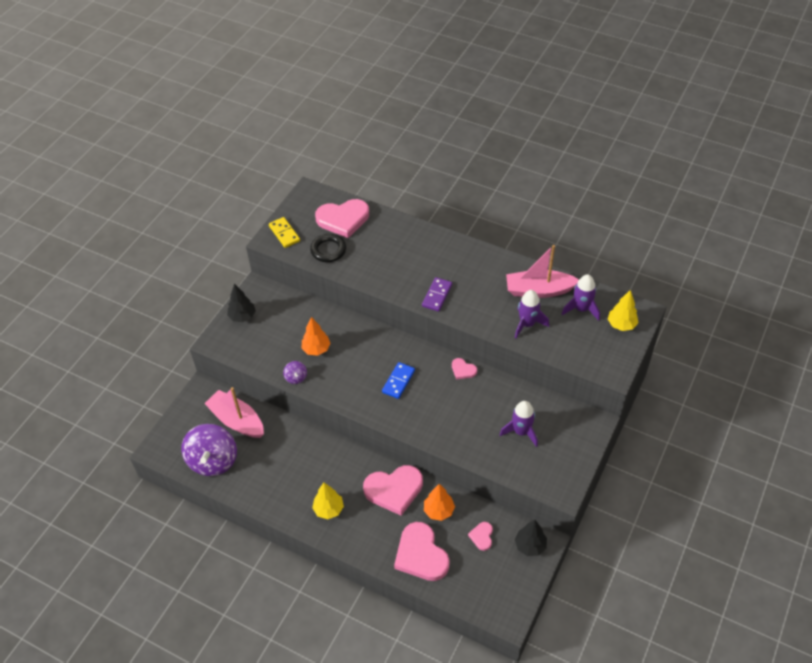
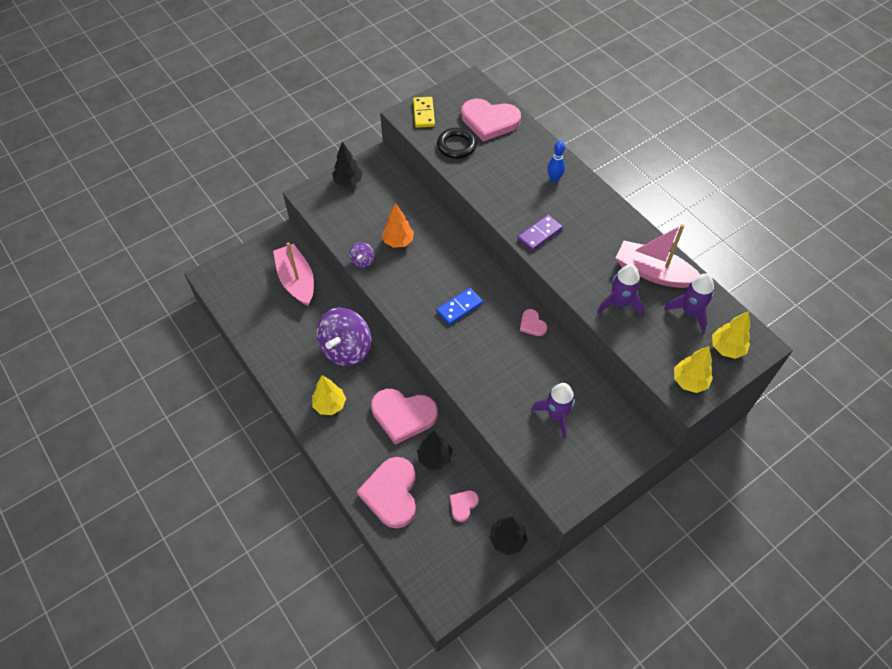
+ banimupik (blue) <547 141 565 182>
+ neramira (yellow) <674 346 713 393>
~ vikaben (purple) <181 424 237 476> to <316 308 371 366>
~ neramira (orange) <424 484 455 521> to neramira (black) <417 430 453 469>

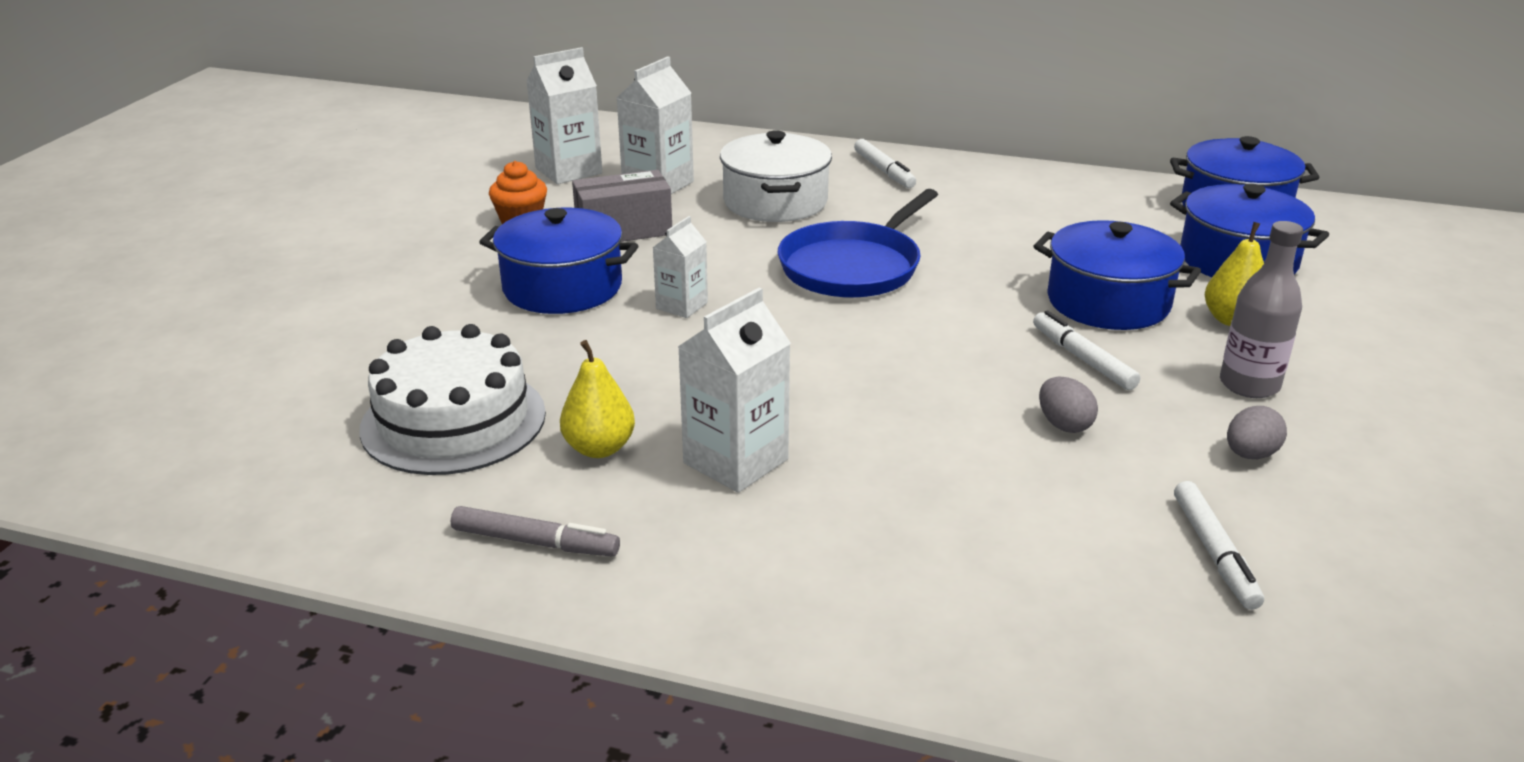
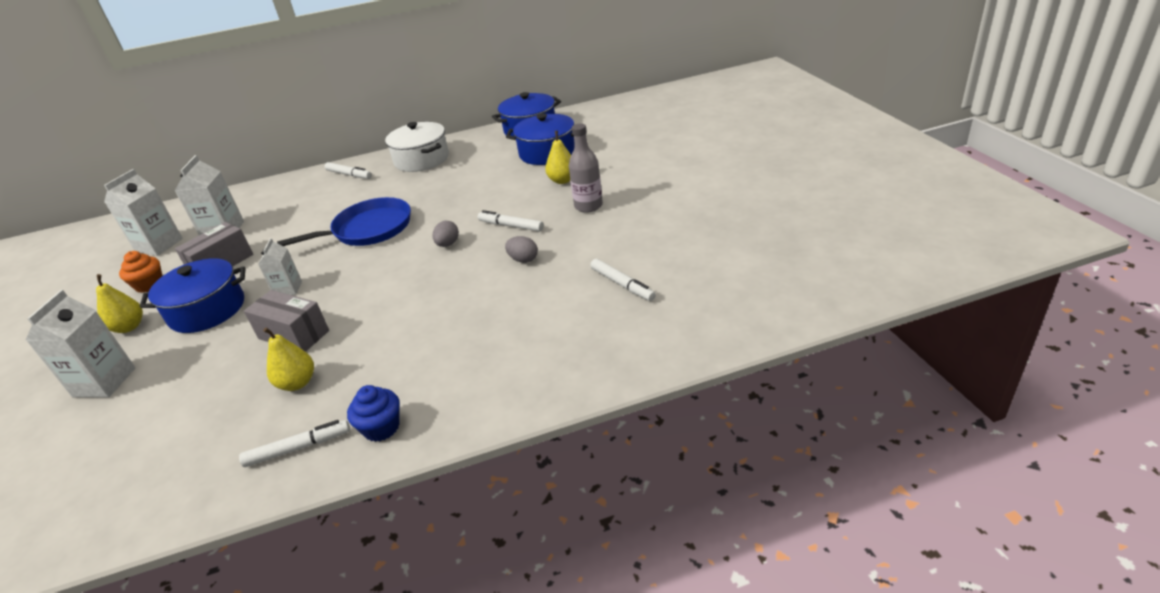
- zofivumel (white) <359 324 546 475>
- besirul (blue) <1033 220 1201 330>
+ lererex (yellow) <96 274 143 333>
+ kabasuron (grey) <244 290 329 352>
+ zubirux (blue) <347 385 400 442>
~ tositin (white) <678 287 791 493> to <26 290 135 397>
~ besirul (white) <720 130 832 222> to <385 122 449 172>
~ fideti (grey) <1227 406 1287 459> to <432 221 459 247>
~ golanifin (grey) <451 506 620 557> to golanifin (white) <239 420 350 467>
~ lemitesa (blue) <778 189 938 298> = <277 197 411 246> 120 degrees counterclockwise

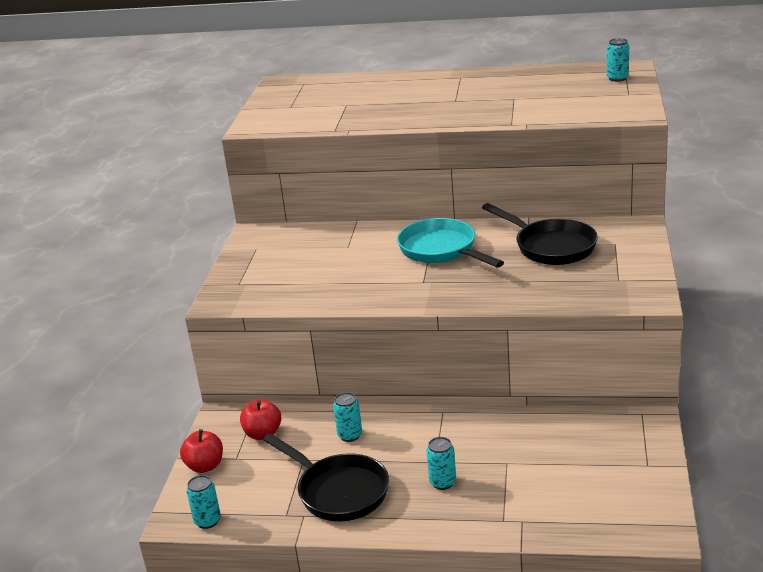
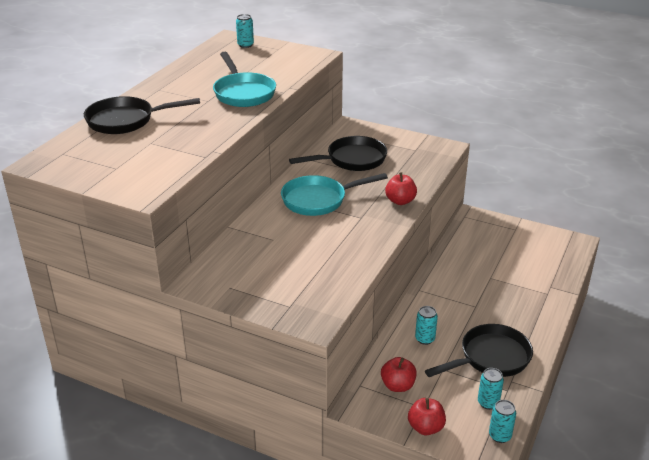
+ lemitesa (black) <84 96 200 134>
+ lemitesa (turquoise) <213 52 276 107>
+ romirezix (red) <385 172 417 205>
~ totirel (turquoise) <427 437 456 490> to <478 368 504 410>

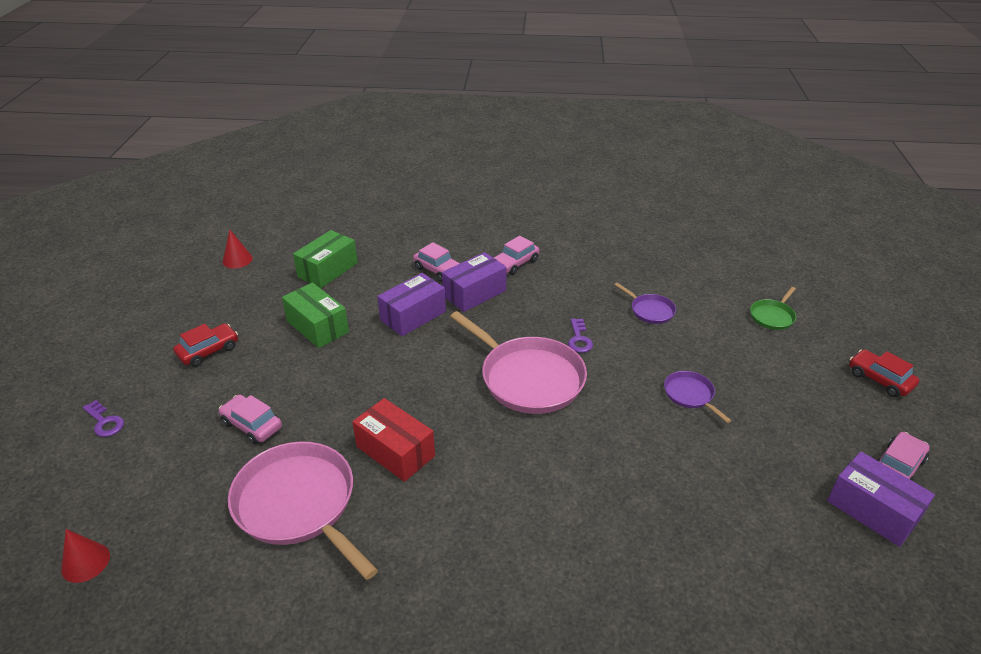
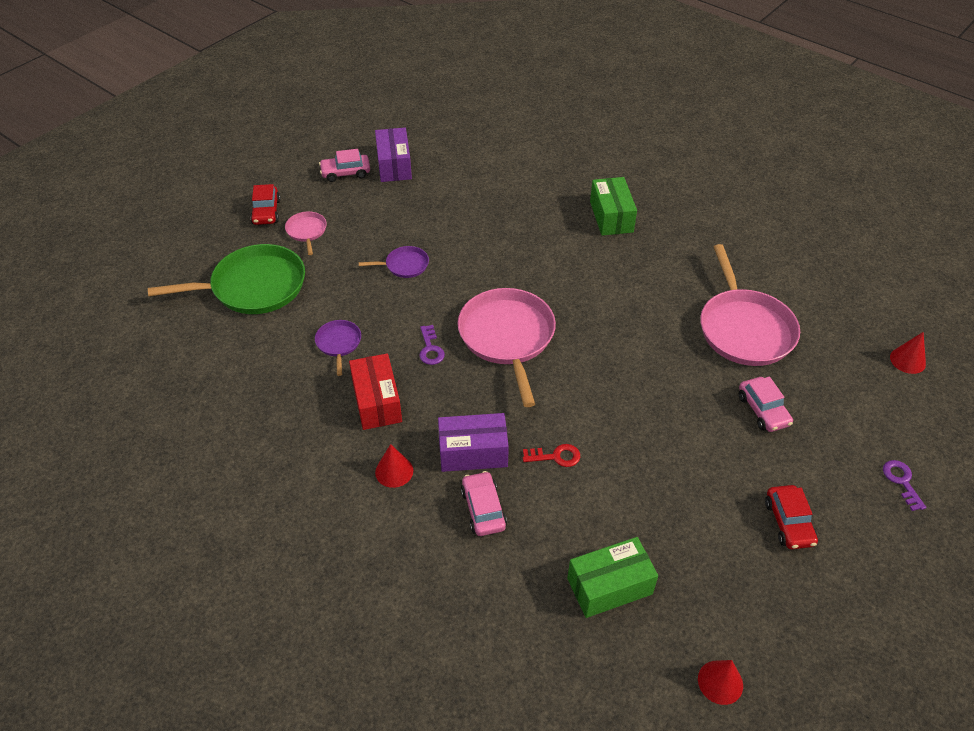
+ lemitesa (pink) <285 212 327 255>
~ kabasuron (green) <282 283 349 348> to <590 177 637 236>
~ kabasuron (red) <352 398 435 482> to <349 353 402 430>
~ kabasuron (purple) <377 273 446 336> to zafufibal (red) <523 444 580 467>
~ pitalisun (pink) <494 236 539 275> to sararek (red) <375 444 413 488>
~ pitalisun (red) <173 324 238 367> = <765 485 818 549> 90 degrees counterclockwise
~ zafufibal (purple) <568 319 593 353> = <419 325 445 365> 135 degrees clockwise
~ lemitesa (purple) <664 371 732 423> = <359 246 429 278> 105 degrees counterclockwise
~ lemitesa (green) <750 287 796 330> = <148 244 305 314> x2.12

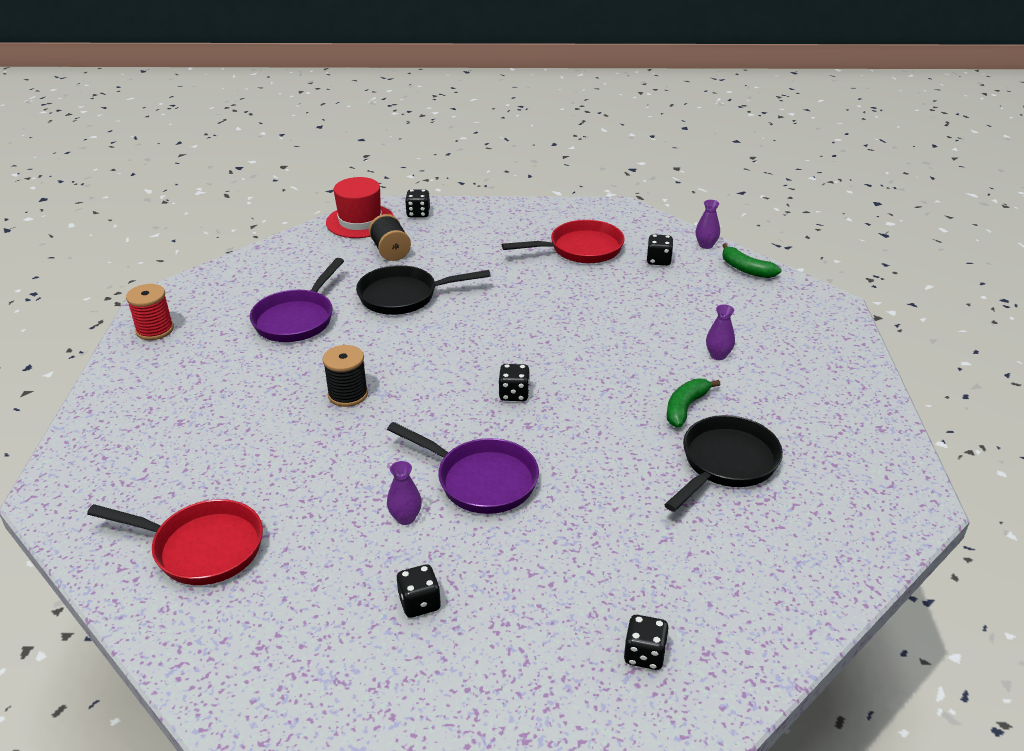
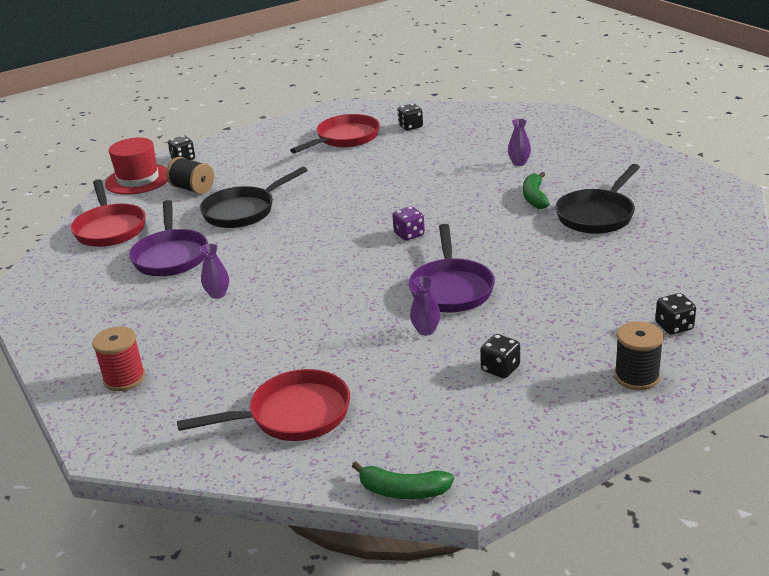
+ lemitesa (red) <71 179 146 247>
~ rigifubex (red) <126 284 174 340> to <92 326 145 391>
~ rigifubex (black) <323 345 368 407> to <614 321 664 390>
~ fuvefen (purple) <696 200 720 249> to <200 244 229 299>
~ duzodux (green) <722 243 781 278> to <352 462 454 499>
~ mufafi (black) <499 364 530 401> to mufafi (purple) <392 206 425 241>
~ lemitesa (purple) <387 422 539 514> = <408 224 495 312> 90 degrees clockwise
~ lemitesa (black) <664 415 783 512> = <555 164 640 234> 150 degrees counterclockwise

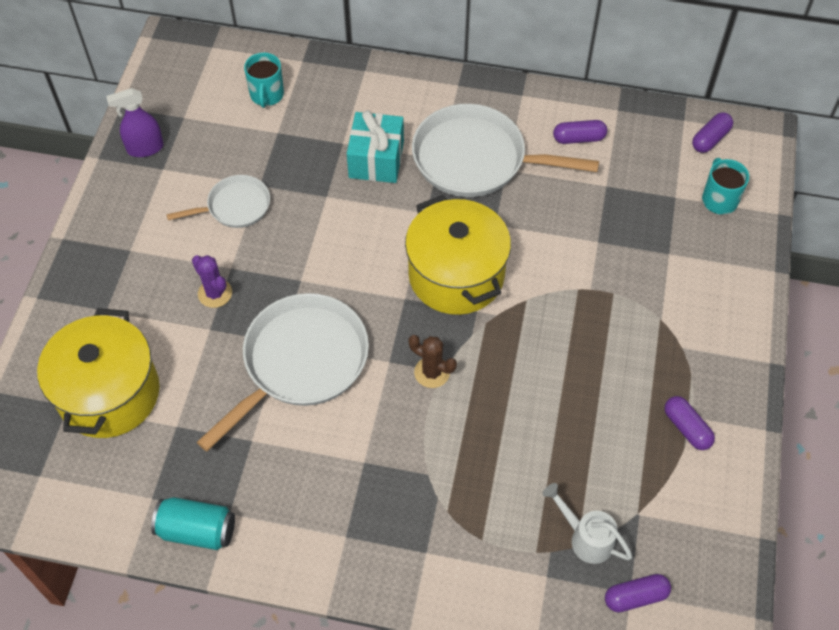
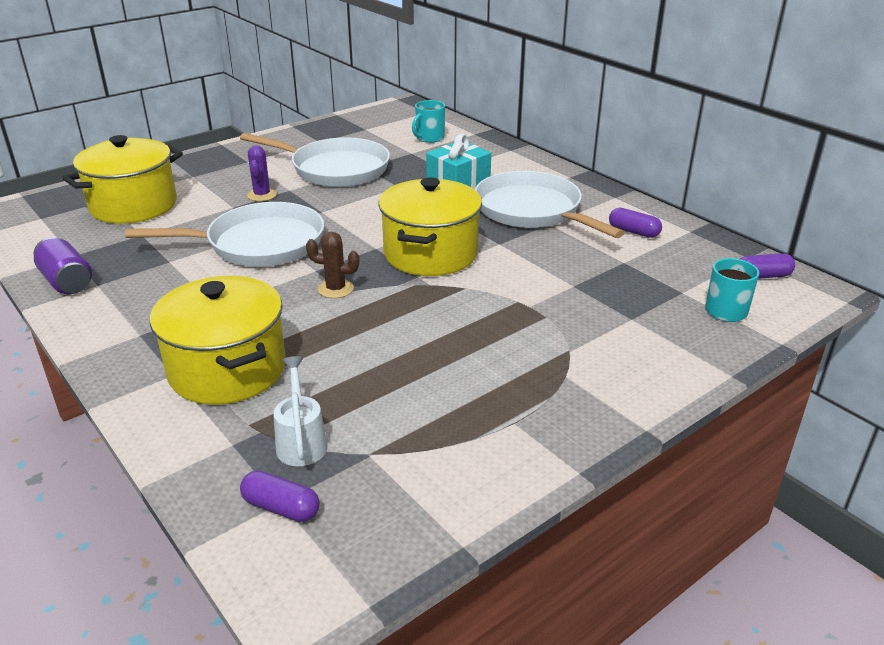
- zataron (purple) <106 88 164 157>
- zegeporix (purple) <664 396 715 450>
+ besirul (yellow) <150 276 286 405>
~ totirel (turquoise) <151 497 235 550> to totirel (purple) <34 237 92 294>
~ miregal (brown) <409 335 457 388> = <306 232 359 298> 60 degrees counterclockwise
~ lemitesa (white) <166 175 270 228> = <240 133 390 187> x1.84

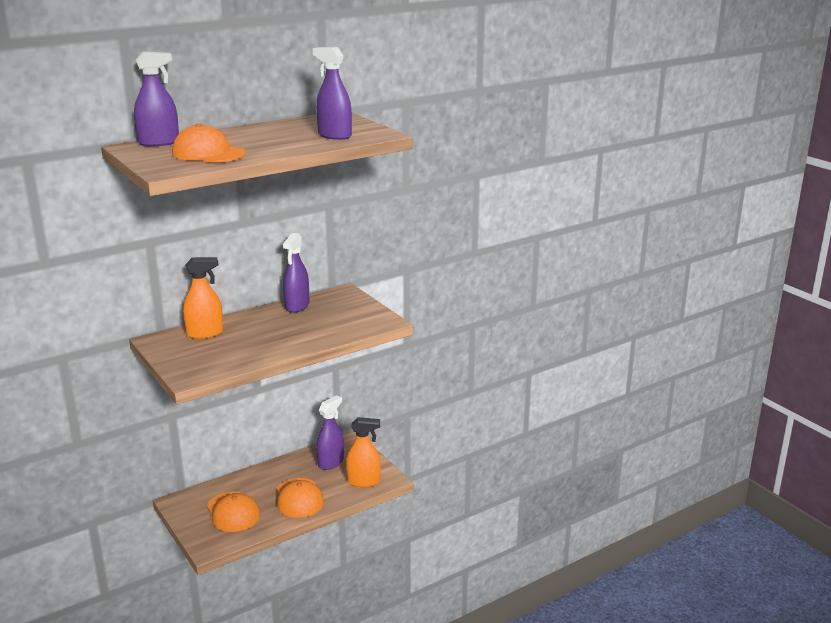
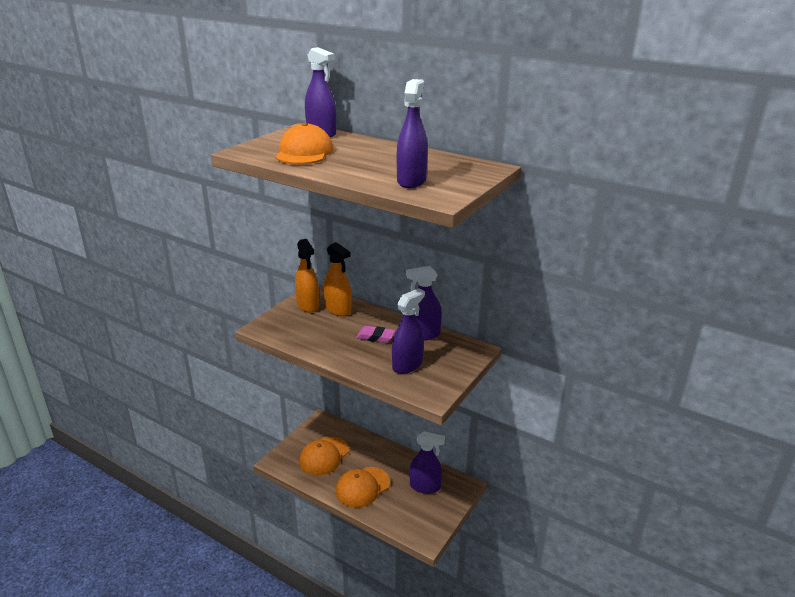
+ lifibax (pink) <356 326 396 343>
+ zataron (purple) <392 288 425 374>
~ zataron (orange) <346 417 381 487> to <295 239 319 312>

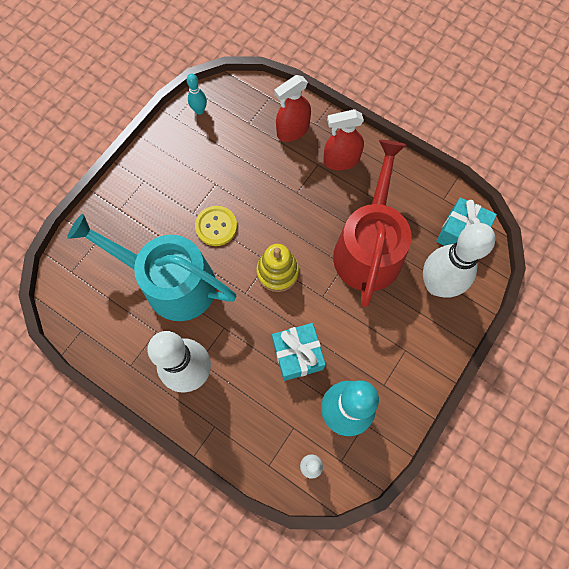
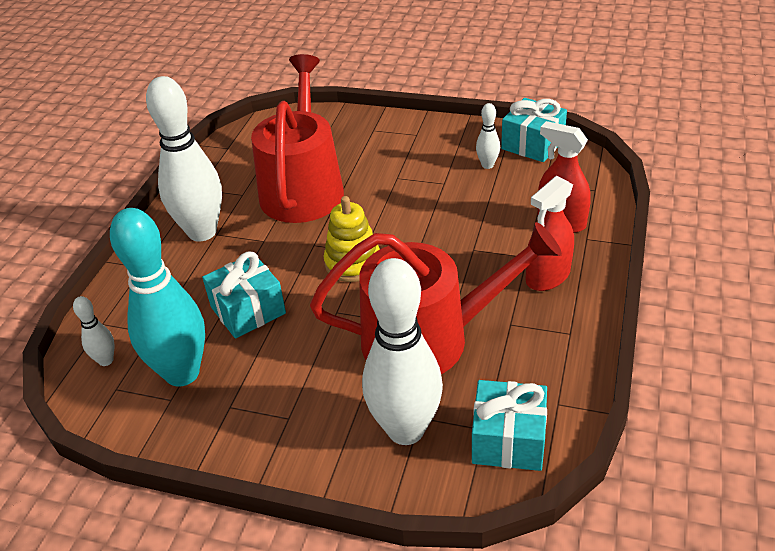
- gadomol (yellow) <195 206 237 246>
+ banimupik (white) <476 103 500 169>
~ banimupik (turquoise) <187 73 207 115> to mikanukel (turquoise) <501 98 567 162>
~ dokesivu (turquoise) <67 214 236 321> to dokesivu (red) <251 54 344 223>
~ zataron (red) <324 109 364 170> = <526 176 574 291> 105 degrees counterclockwise

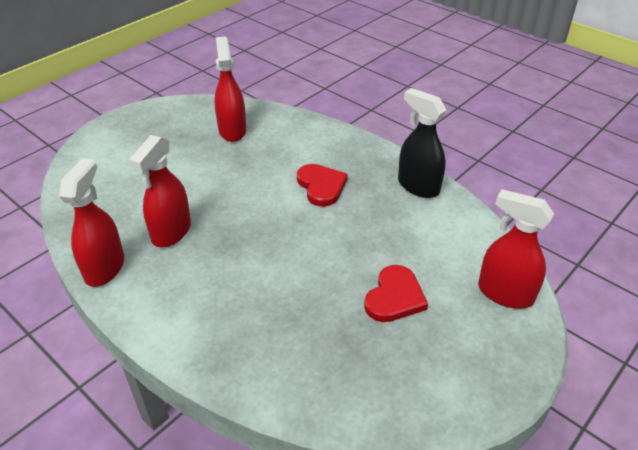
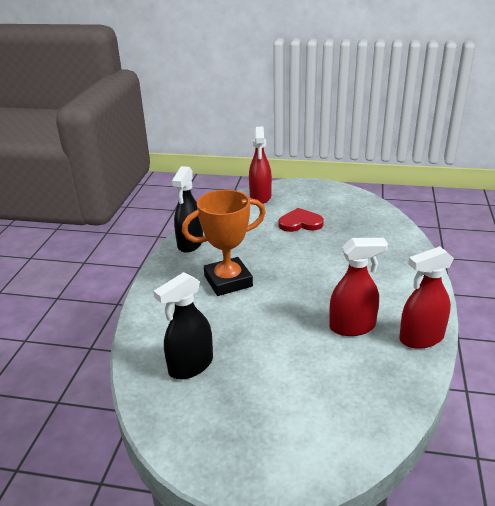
~ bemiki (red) <297 164 348 207> to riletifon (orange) <182 190 266 296>
~ zataron (red) <215 37 246 142> to zataron (black) <153 272 213 379>

